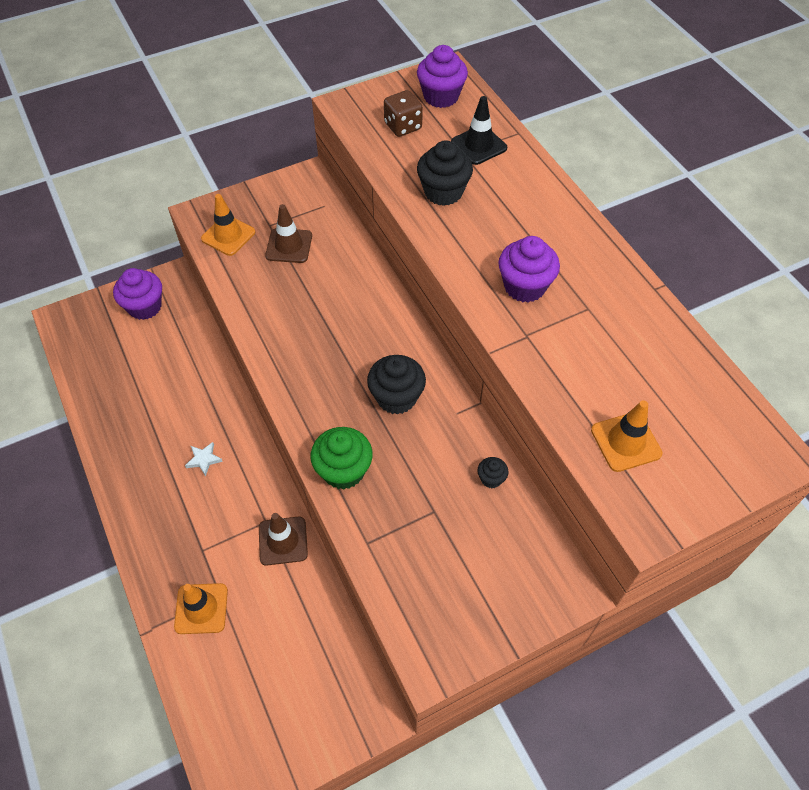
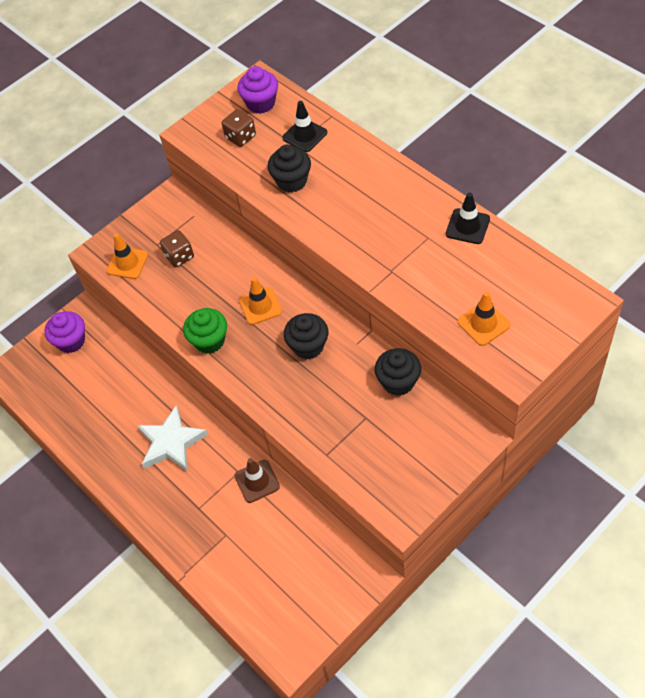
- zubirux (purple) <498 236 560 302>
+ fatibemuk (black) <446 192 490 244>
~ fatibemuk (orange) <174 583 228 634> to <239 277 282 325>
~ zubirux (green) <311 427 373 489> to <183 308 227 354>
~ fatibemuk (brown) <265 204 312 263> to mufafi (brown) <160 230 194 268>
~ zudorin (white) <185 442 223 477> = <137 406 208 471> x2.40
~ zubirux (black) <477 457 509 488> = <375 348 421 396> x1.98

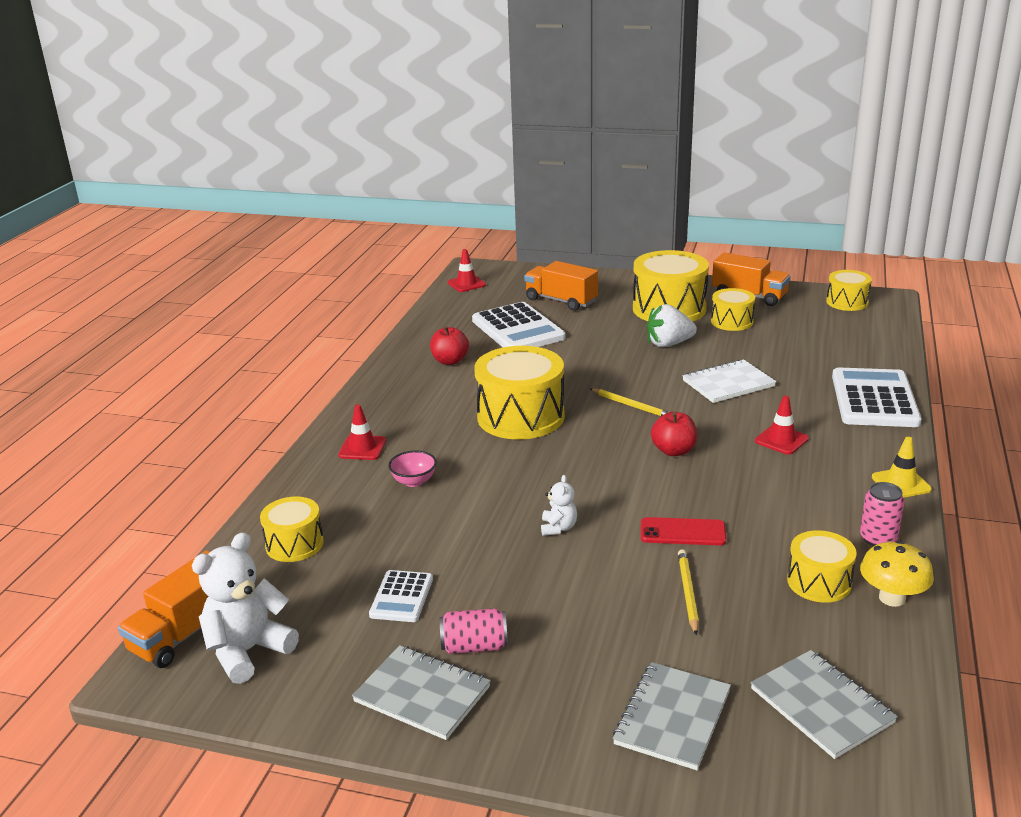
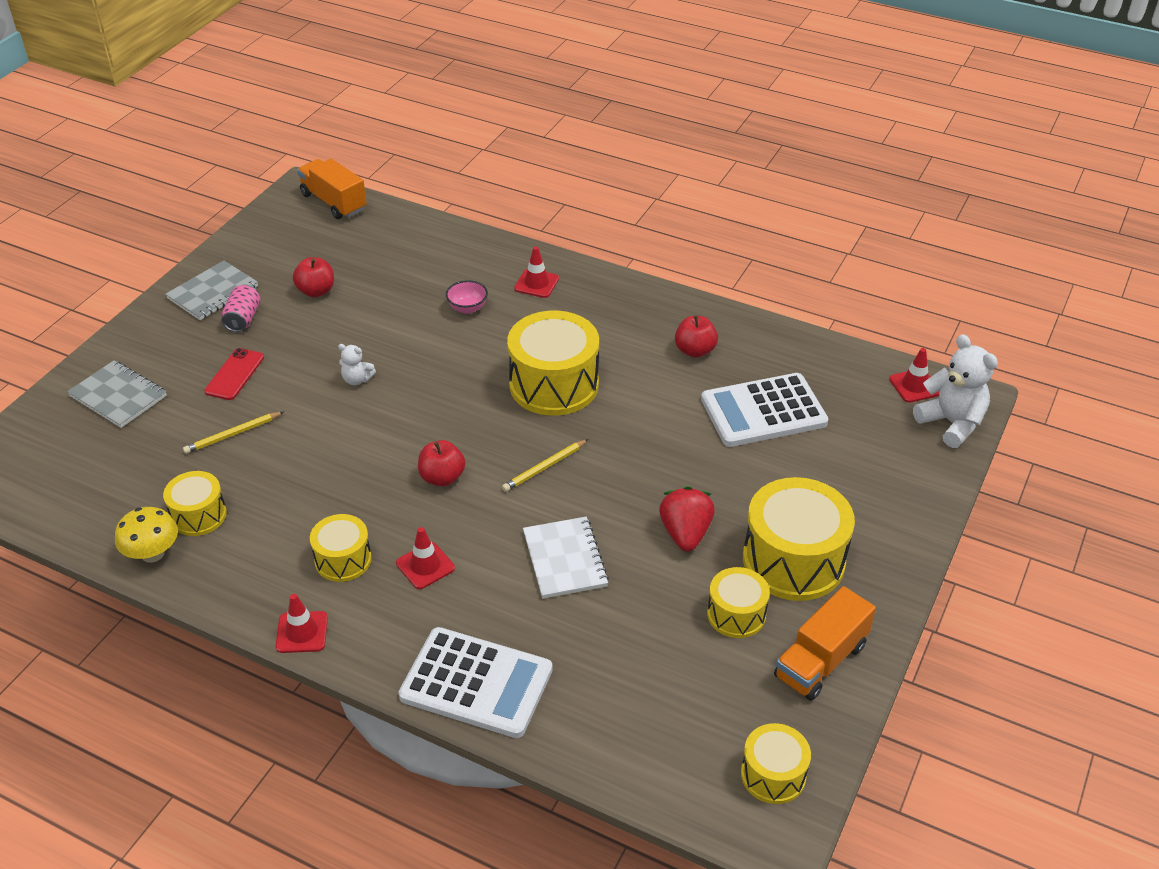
- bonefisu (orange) <524 261 598 311>
- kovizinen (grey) <751 650 898 759>
- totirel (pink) <860 482 904 546>
~ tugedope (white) <192 532 299 684> to <913 334 998 448>
~ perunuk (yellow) <260 496 324 562> to <310 514 372 582>
~ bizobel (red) <641 517 726 545> to <204 348 264 400>
~ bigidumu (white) <369 570 433 622> to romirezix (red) <293 257 334 297>
~ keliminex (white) <647 304 697 347> to keliminex (red) <659 486 715 552>
~ fatibemuk (yellow) <872 437 932 498> to fatibemuk (red) <276 594 328 653>
~ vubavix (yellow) <678 549 699 635> = <183 412 283 454> 135 degrees clockwise

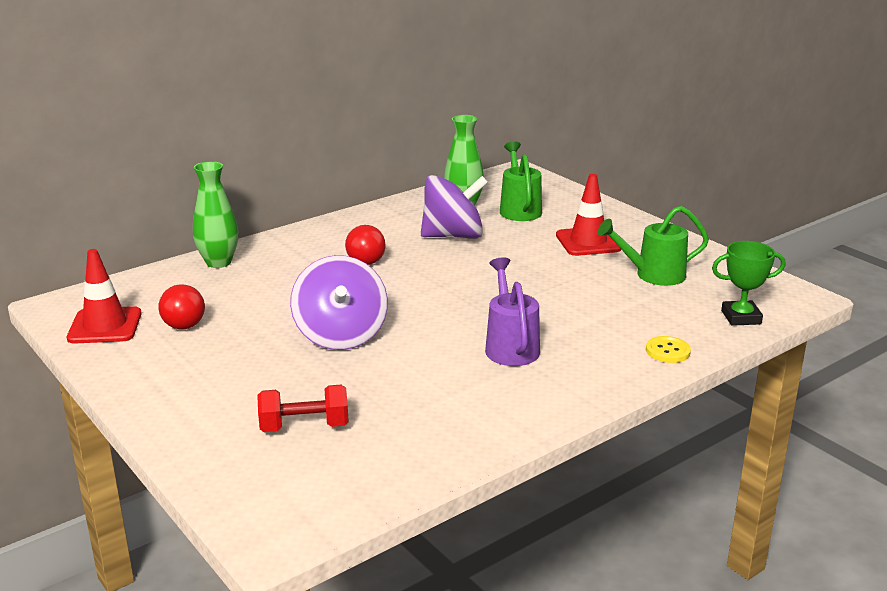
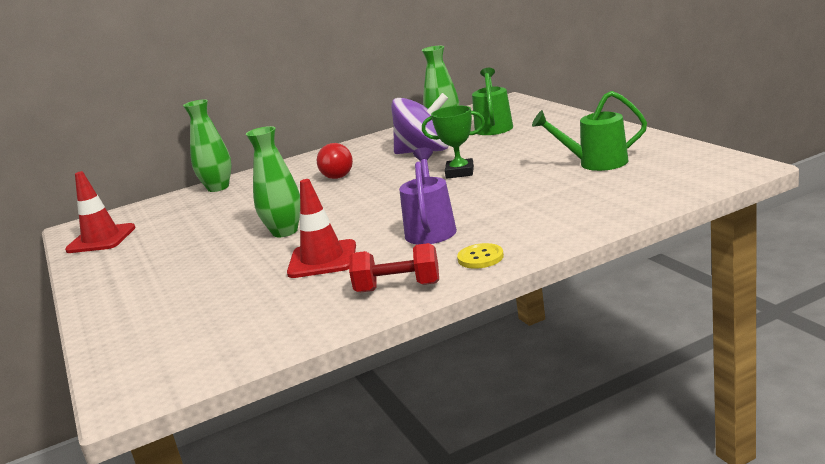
- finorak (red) <158 284 205 329>
~ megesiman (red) <257 385 349 432> to <349 243 439 292>
~ fatibemuk (red) <556 174 621 256> to <287 179 356 278>
~ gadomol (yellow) <646 336 691 363> to <457 243 504 269>
~ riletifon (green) <712 241 785 326> to <422 106 485 179>
~ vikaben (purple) <290 255 388 350> to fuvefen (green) <246 126 300 237>

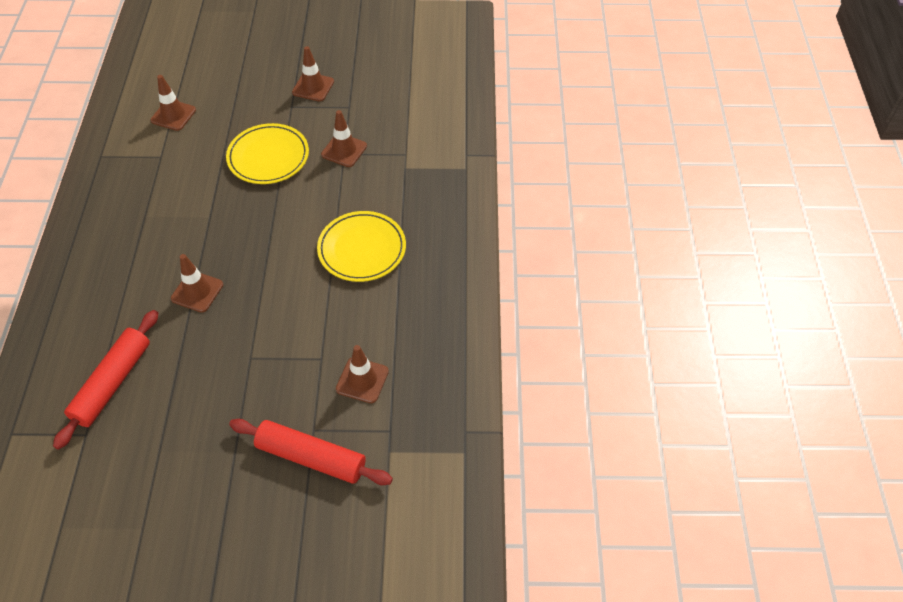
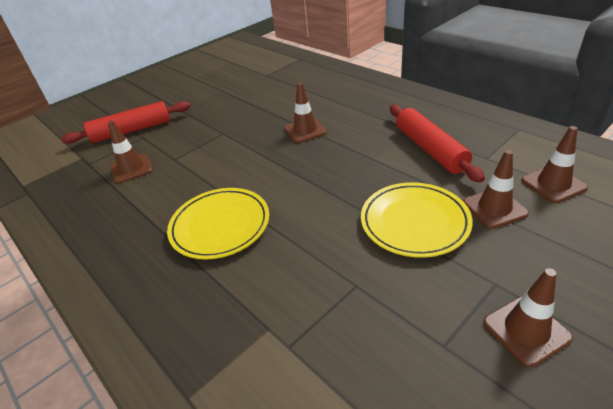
~ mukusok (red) <53 310 158 450> to <390 105 485 182>
~ fatibemuk (brown) <321 110 367 167> to <463 150 529 229>

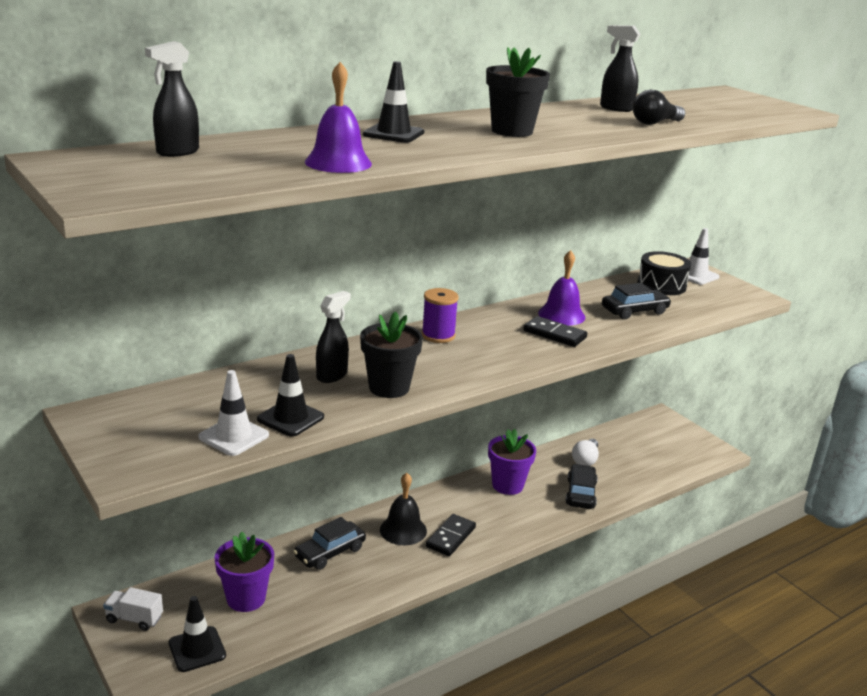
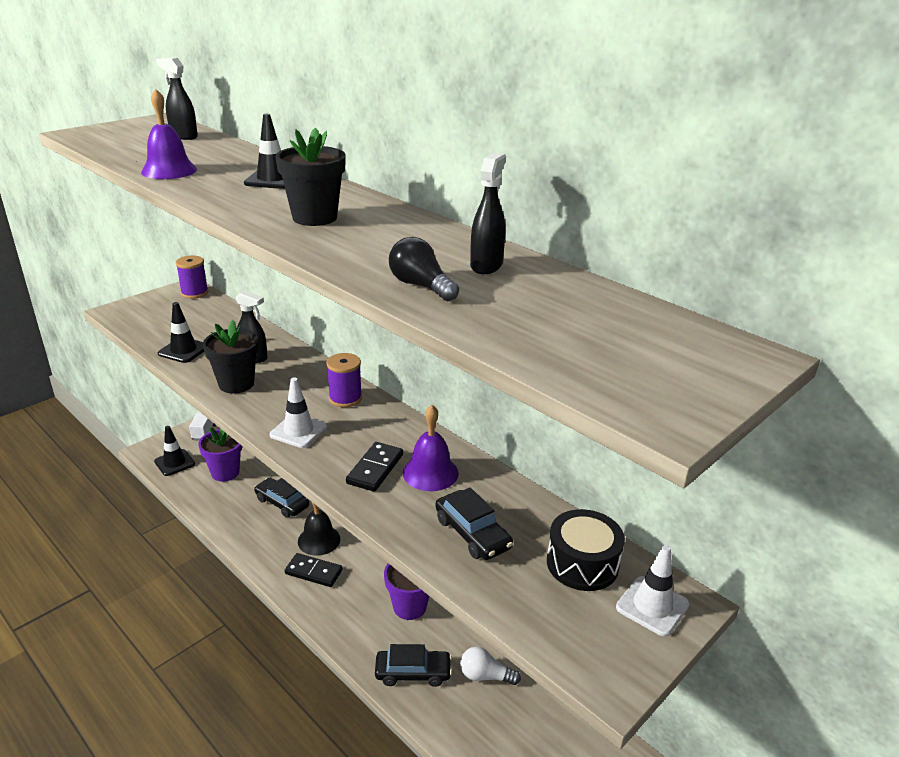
+ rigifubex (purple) <176 256 208 299>
~ fatibemuk (white) <198 370 269 456> to <270 377 327 448>

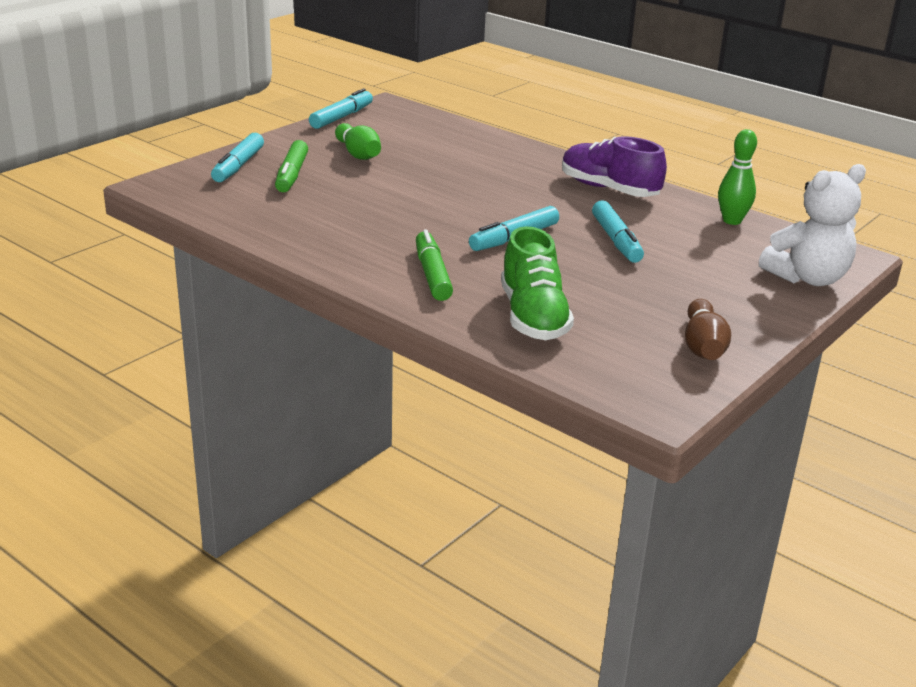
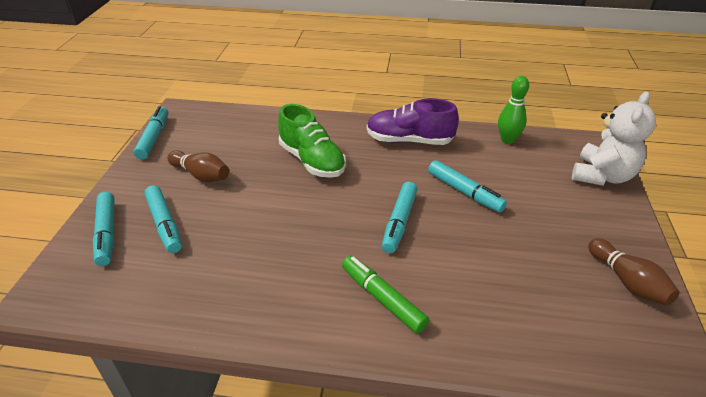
~ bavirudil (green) <501 226 574 340> to <278 104 346 178>
~ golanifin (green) <275 140 308 192> to golanifin (turquoise) <144 185 182 253>
~ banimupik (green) <335 123 381 160> to banimupik (brown) <167 150 229 182>

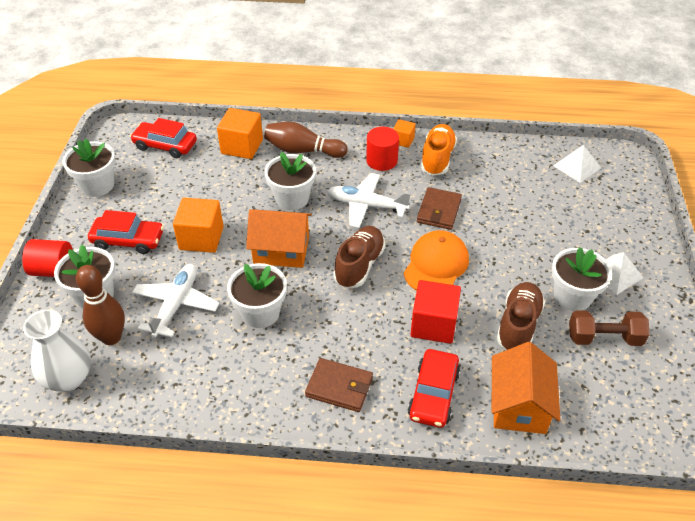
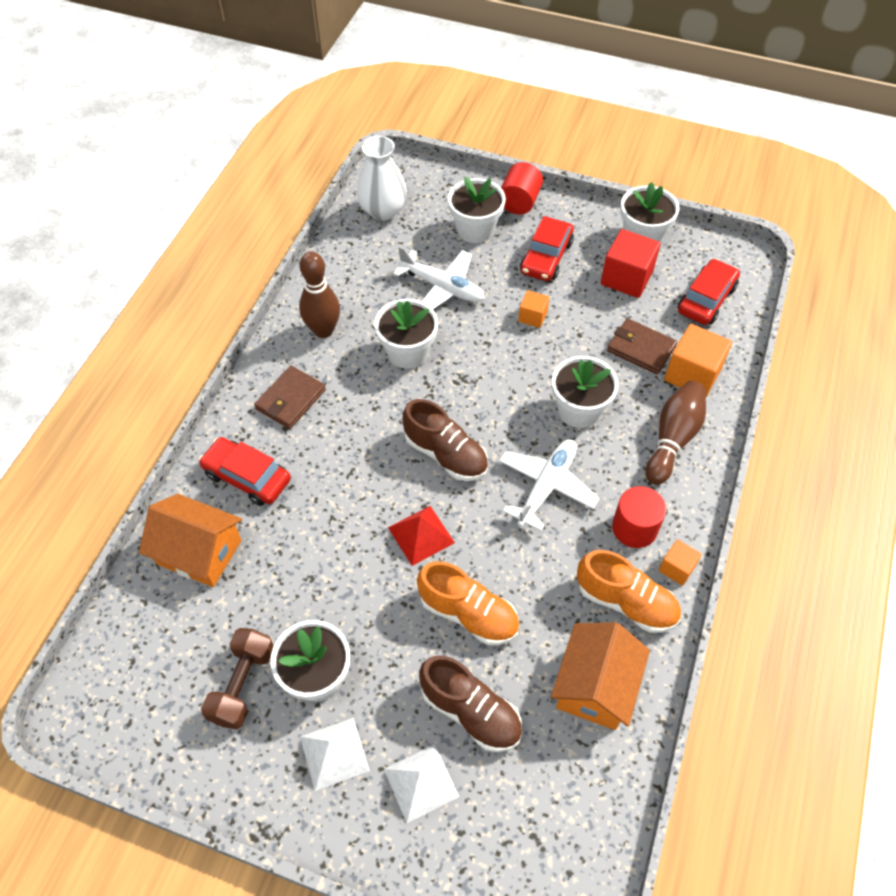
+ bavirudil (orange) <417 561 519 645>
~ banimupik (brown) <76 265 125 345> to <299 251 340 338>
~ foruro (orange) <246 209 312 268> to <551 622 650 730>
~ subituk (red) <410 280 461 344> to <601 229 661 298>
~ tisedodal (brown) <417 187 462 230> to <607 318 677 374>
~ bavirudil (brown) <496 282 545 350> to <419 656 522 752>
~ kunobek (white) <553 145 601 183> to <384 744 459 823>
~ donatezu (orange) <404 230 469 291> to kunobek (red) <388 506 455 566>
~ subituk (orange) <173 198 224 253> = <518 290 549 328> x0.55

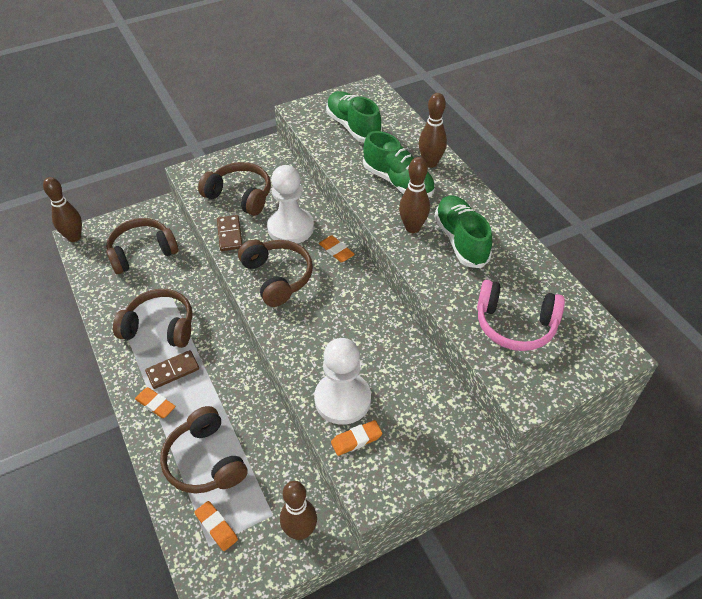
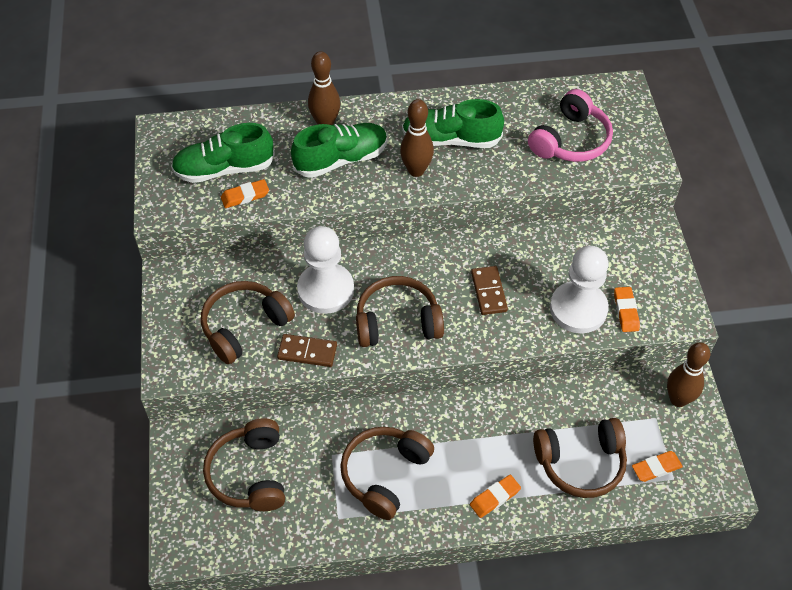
- banimupik (brown) <43 177 82 242>
~ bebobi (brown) <145 350 199 389> to <471 266 508 315>
~ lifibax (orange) <319 235 355 262> to <221 179 269 208>

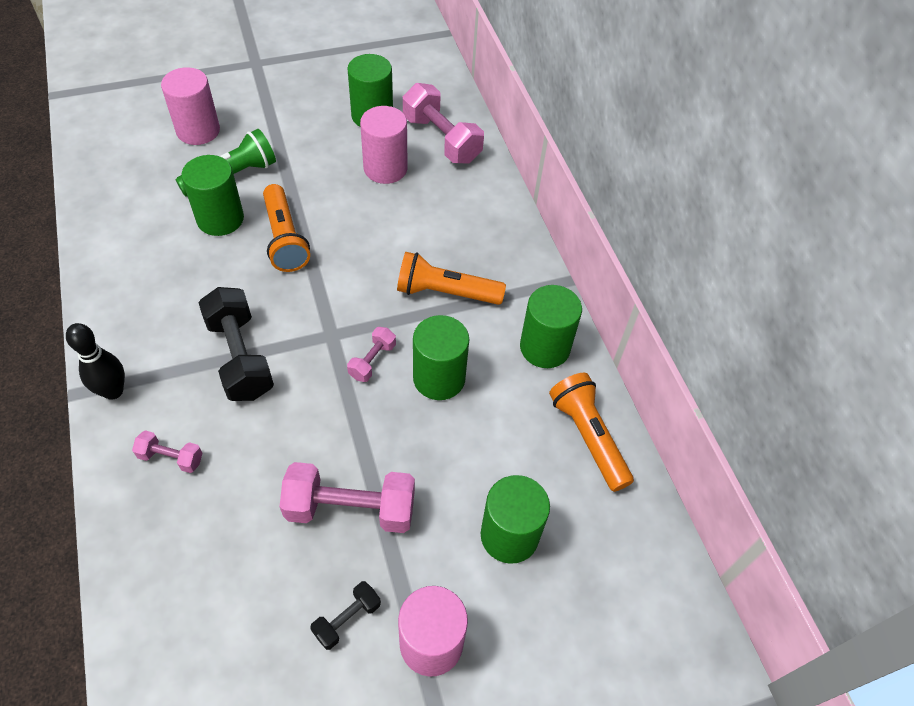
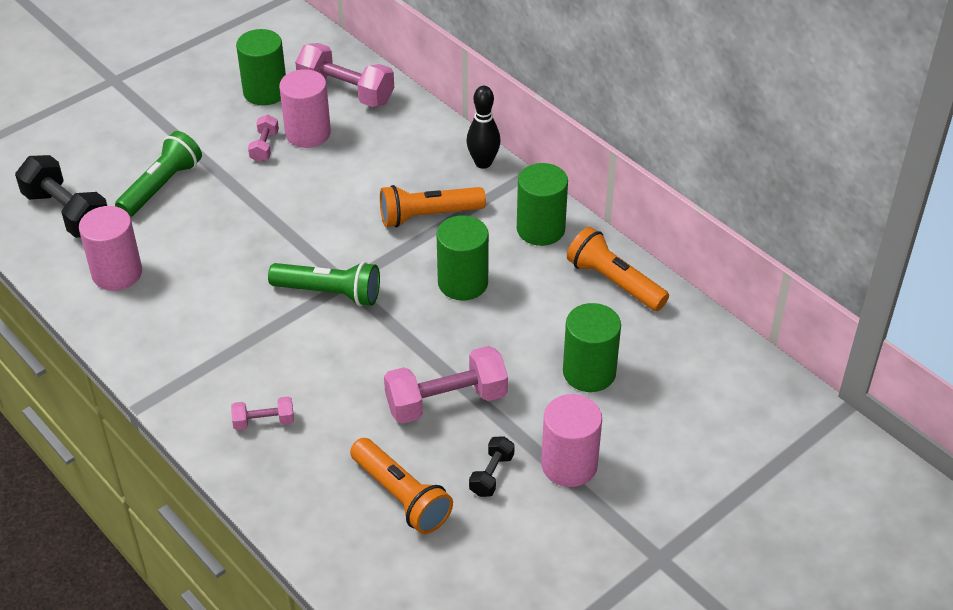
- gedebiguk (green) <181 155 244 236>
+ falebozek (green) <268 262 380 306>
~ banimupik (black) <66 323 125 400> to <467 86 500 169>
~ gedebiguk (pink) <161 67 220 145> to <79 206 142 291>
~ megesiman (black) <198 287 274 401> to <15 155 107 238>
~ falebozek (orange) <263 184 310 272> to <350 438 453 534>
~ megesiman (pink) <347 327 396 382> to <248 114 279 162>

